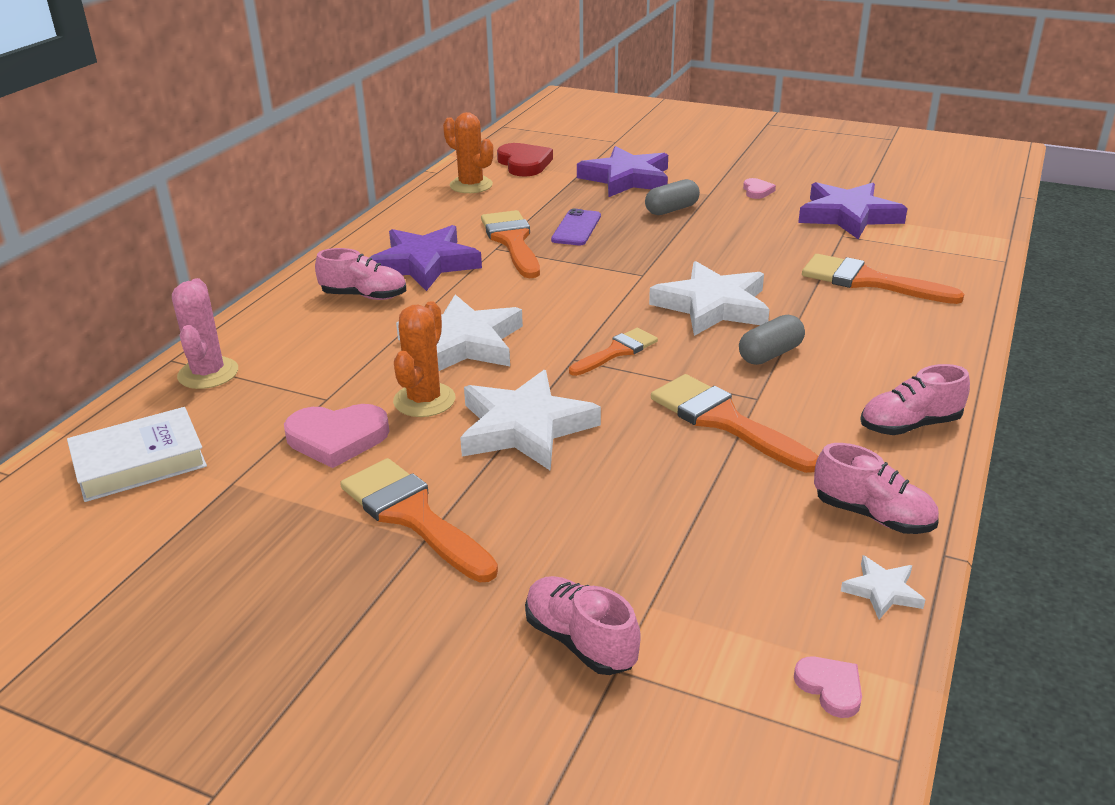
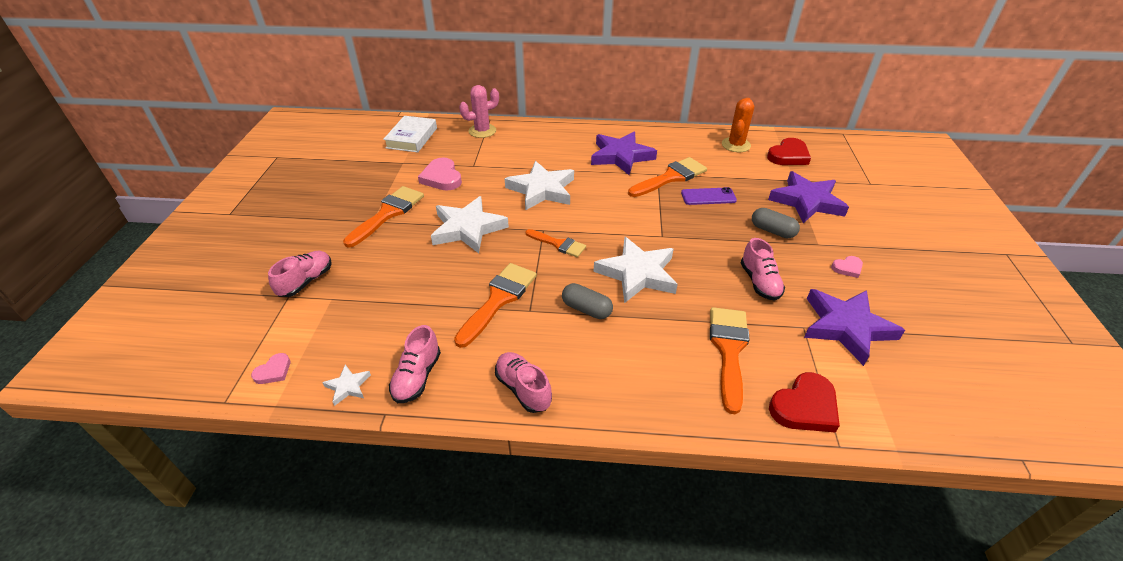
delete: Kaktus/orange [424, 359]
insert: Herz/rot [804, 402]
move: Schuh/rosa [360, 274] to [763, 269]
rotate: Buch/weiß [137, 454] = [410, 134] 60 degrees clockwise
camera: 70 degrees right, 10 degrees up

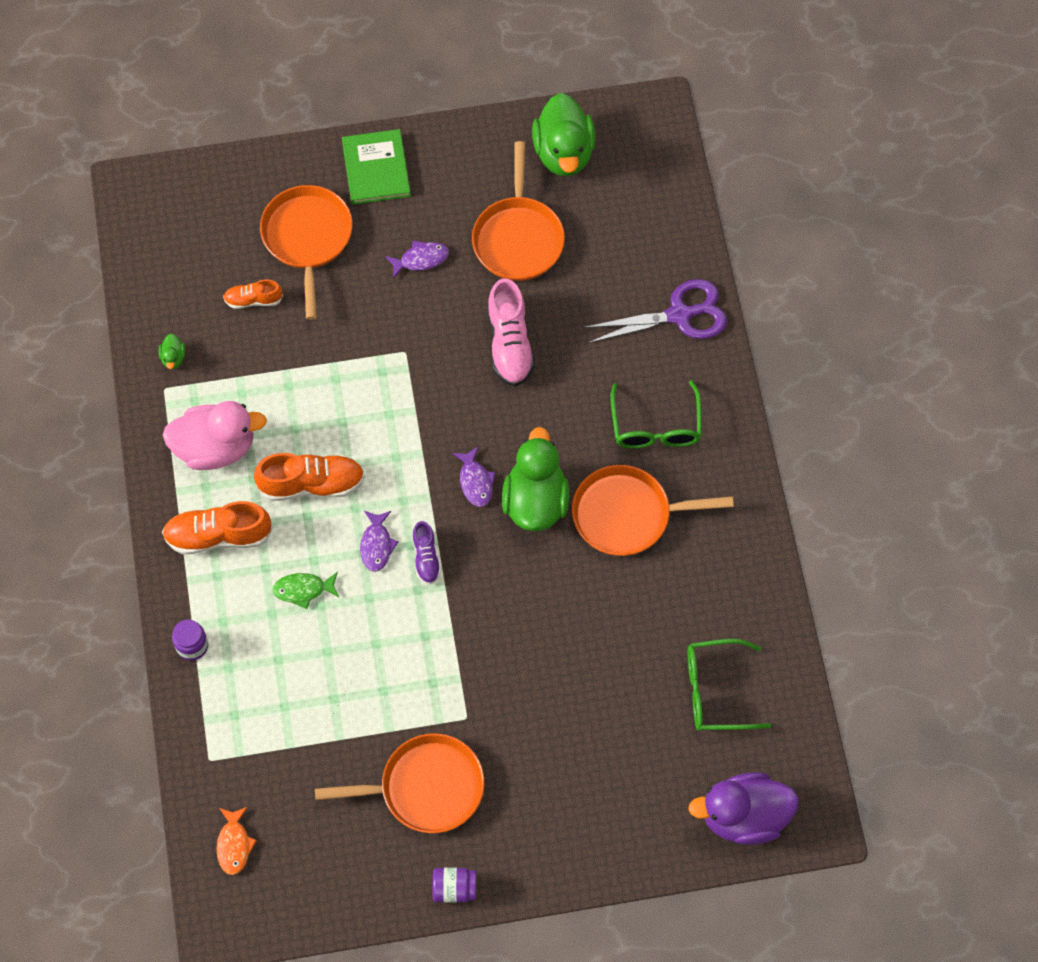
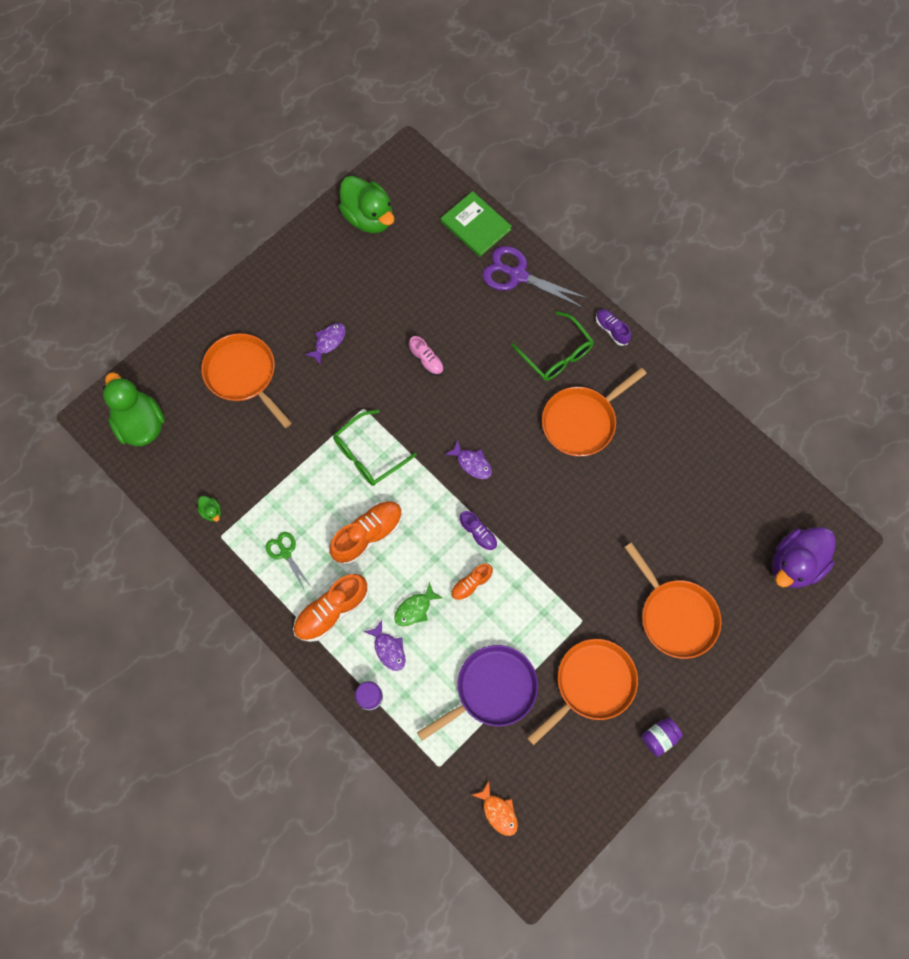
insert: Pfanne/lila [477, 693]; Schuh/lila [613, 327]
move: Schuh/orange [253, 294] to [472, 582]; Buch/grün [376, 167] to [476, 224]; Fisch/lila [379, 541] to [384, 645]; Pfanne/orange [518, 211] to [672, 600]; Ente/grün [536, 479] to [134, 409]; Brille/grün [729, 685] to [375, 448]
replace: Ente/rosa [215, 435] to Schere/grün [288, 561]
rotate: Schere/lila [655, 311] = [534, 277] 105 degrees counterclockwise
resize: Schuh/rosa [511, 332] = [426, 356] x0.57
camera: 35 degrees left, 5 degrees up

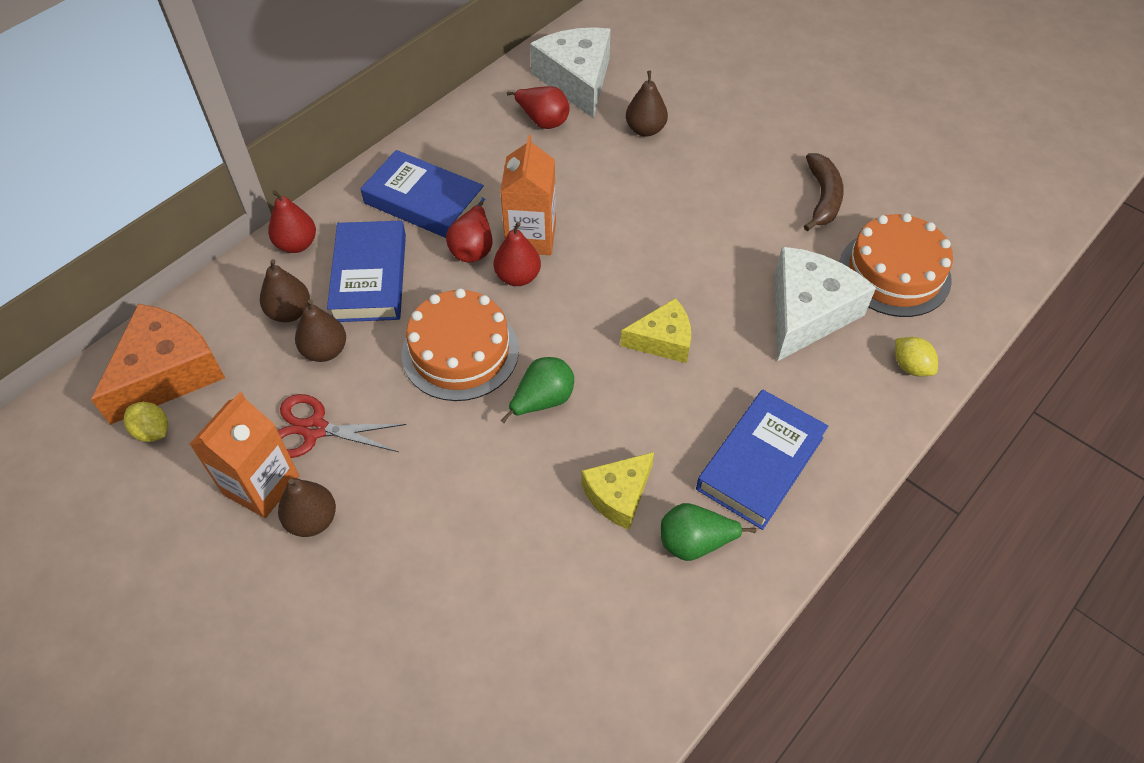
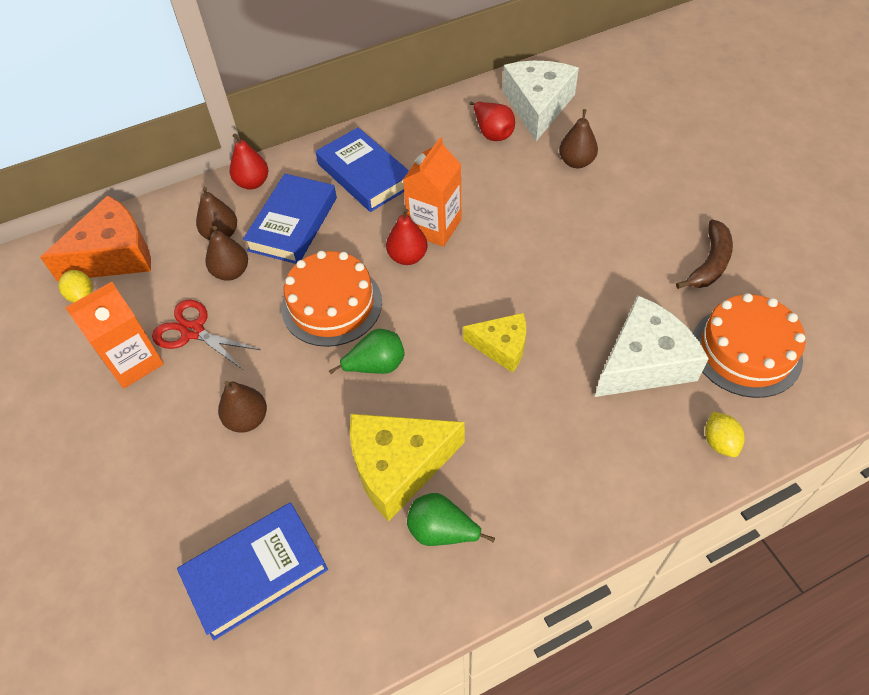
delete: Birne/rot [469, 231]
move: Birne/braun [307, 508] to [242, 407]; Buch/blau [762, 460] to [252, 571]
resize: Käse/gelb [617, 491] = [407, 468] x1.64
camera: 25 degrees right, 0 degrees up

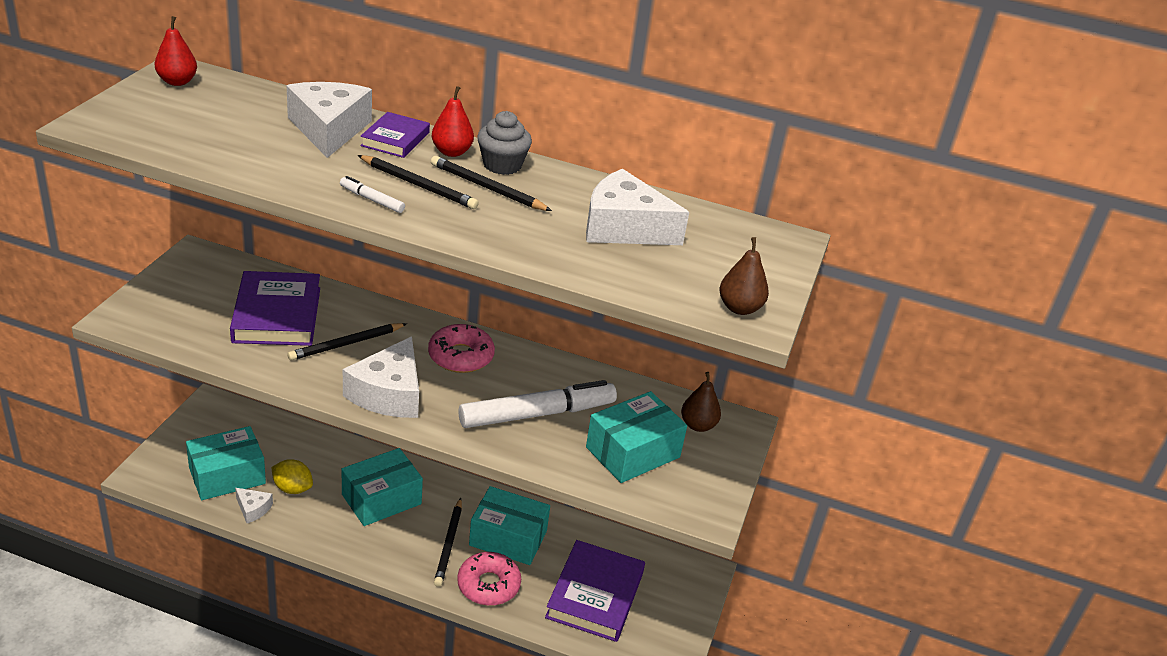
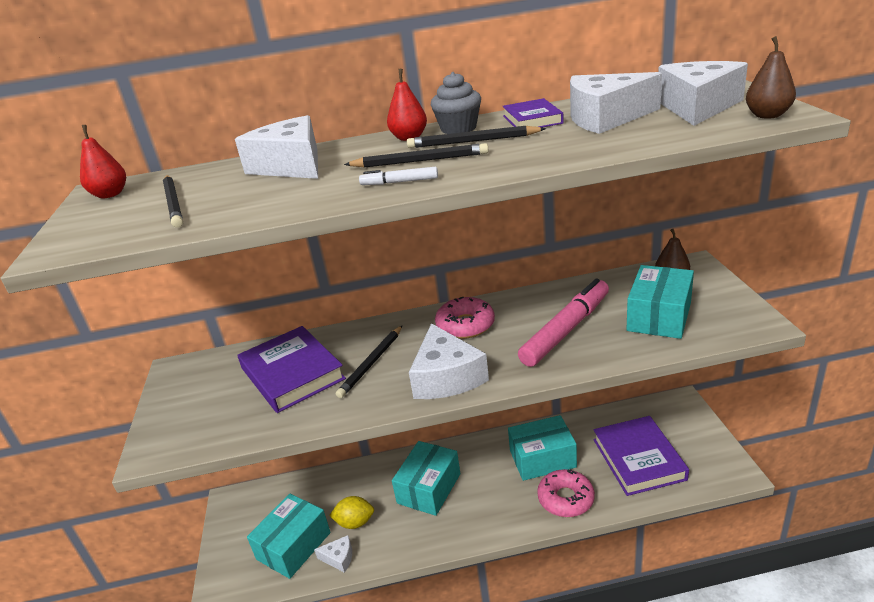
insert: Käse/weiß [703, 93]
move: Buch/lila [395, 135] to [533, 112]; Bleistift/schwarz [448, 542] to [173, 201]
recolor: Filzstift/weiß [538, 404] to Filzstift/rosa [563, 323]
camera: 20 degrees left, 5 degrees down

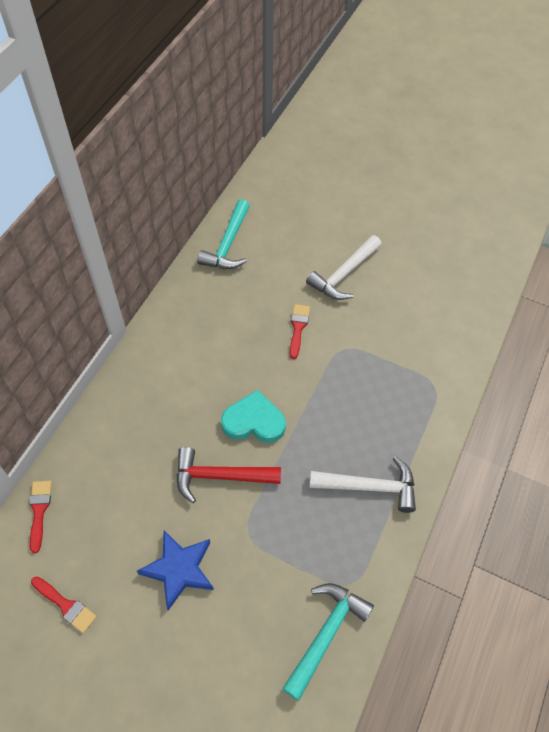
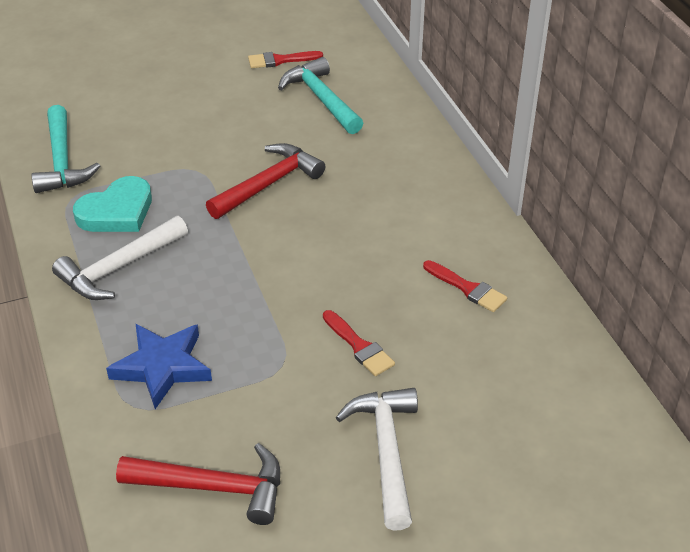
insert: Hammer/rot [198, 484]
move: Pinsel/rot [40, 517] to [465, 286]; Stern/blau [175, 570] to [159, 366]; Hammer/türkis [223, 234] to [320, 95]; Herz/türkis [253, 416] to [112, 204]
camera: 135 degrees right, 15 degrees down

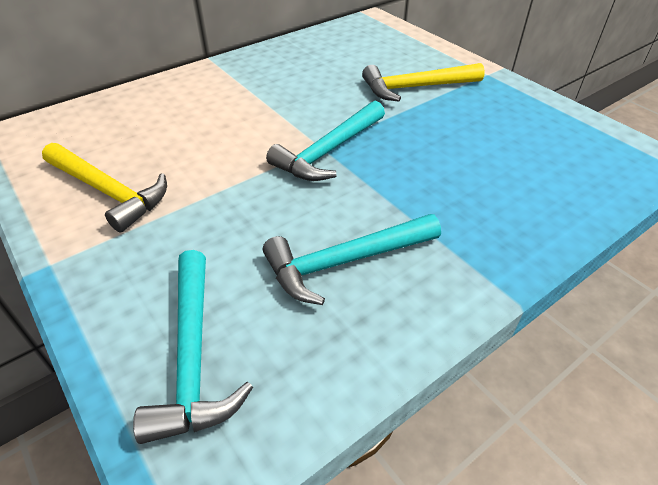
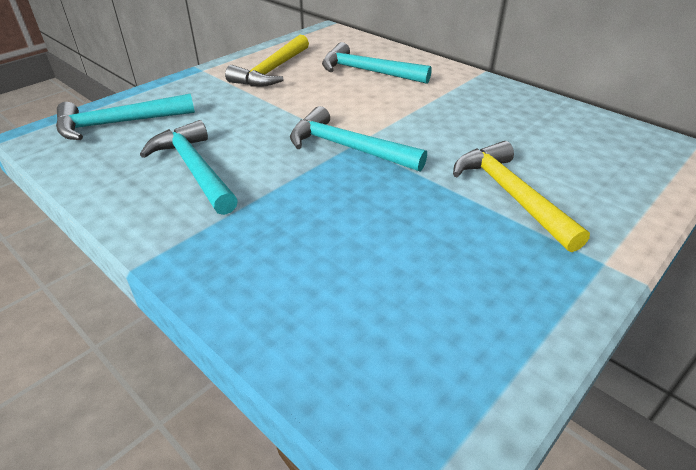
insert: Hammer/türkis [377, 63]
camera: 80 degrees right, 5 degrees down

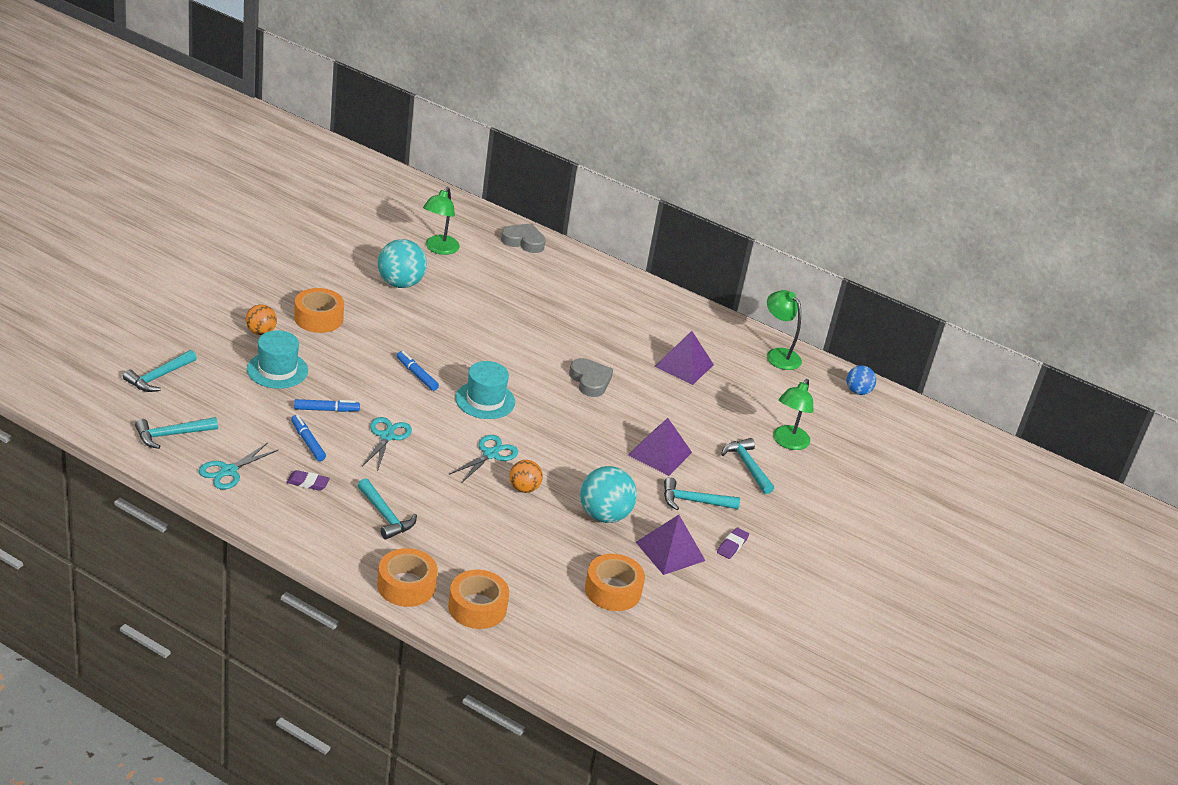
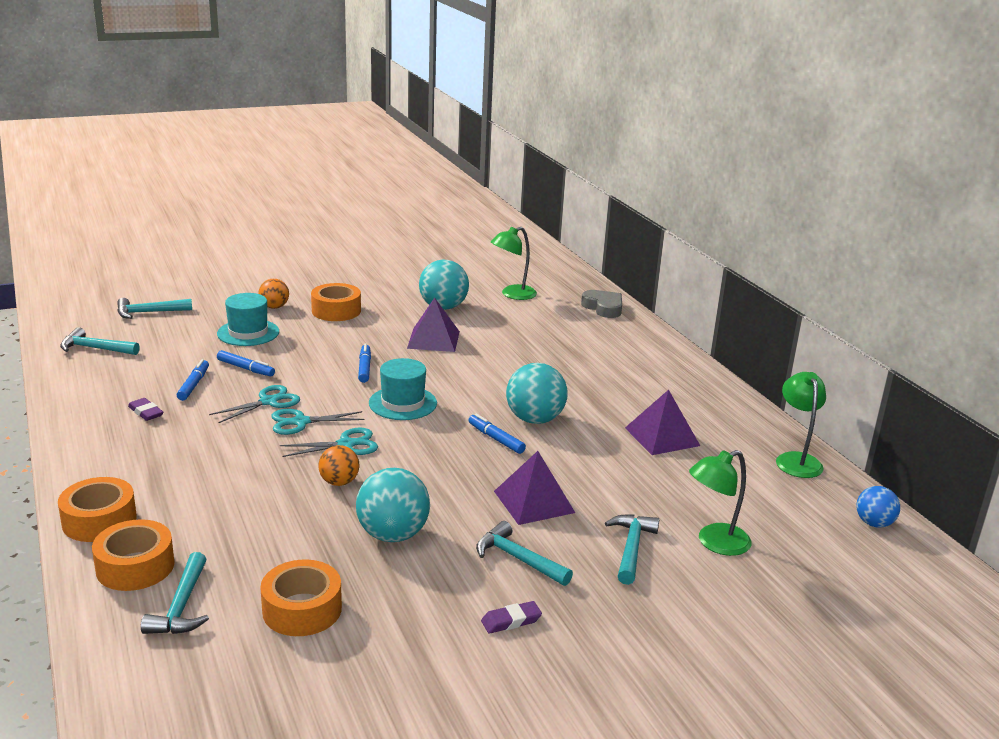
insert: Filzstift/blau [497, 434]
move: Schere/türkis [238, 466] to [318, 422]; Hammer/türkis [387, 508] to [175, 593]; Pyramide/lila [671, 545] to [433, 325]
replace: Herz/grau [591, 377] to Ball/türkis [537, 393]
camera: 40 degrees right, 10 degrees down

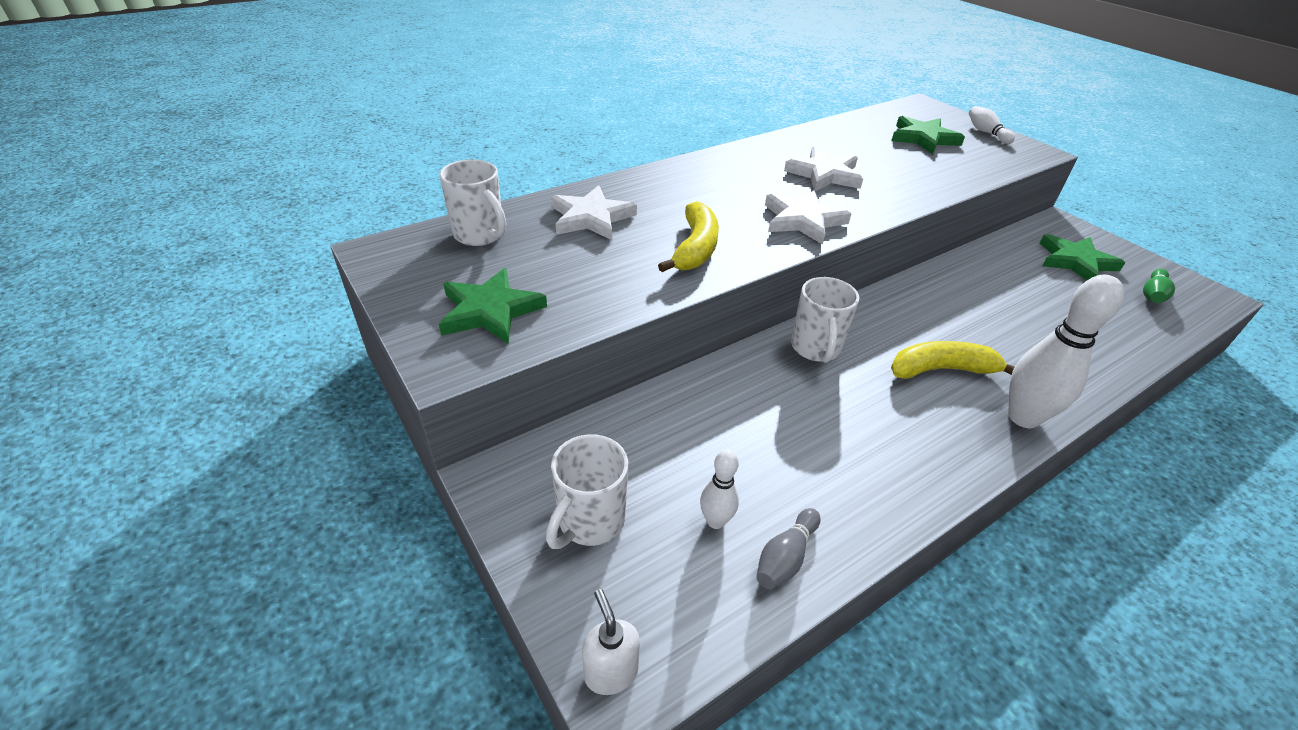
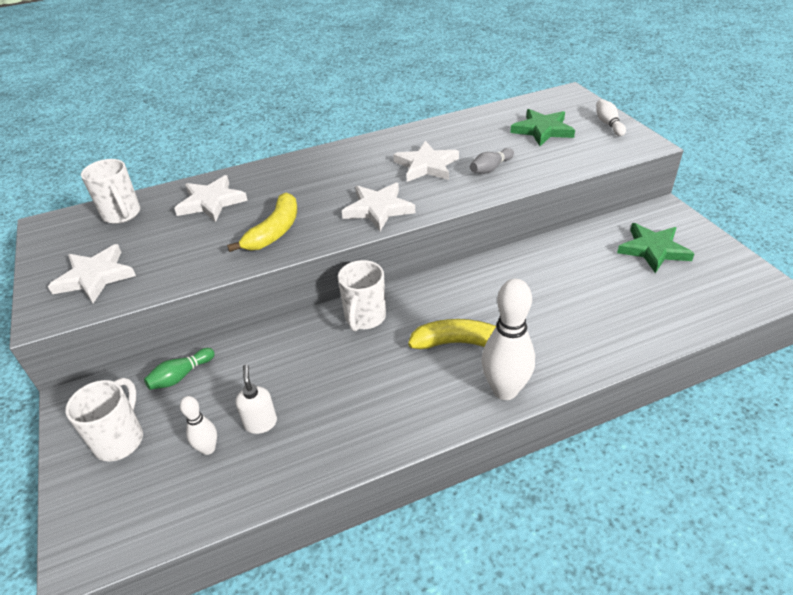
move: Seifenspender/weiß [611, 642] to [256, 399]; Bowlingkegel/grau [788, 548] to [492, 161]; Bowlingkegel/grün [1159, 286] to [179, 369]
recolor: Stern/grün [493, 306] to Stern/weiß [92, 273]
rotate: Tasse/weiß [587, 491] = [104, 419] 150 degrees clockwise
camera: 15 degrees right, 0 degrees up

